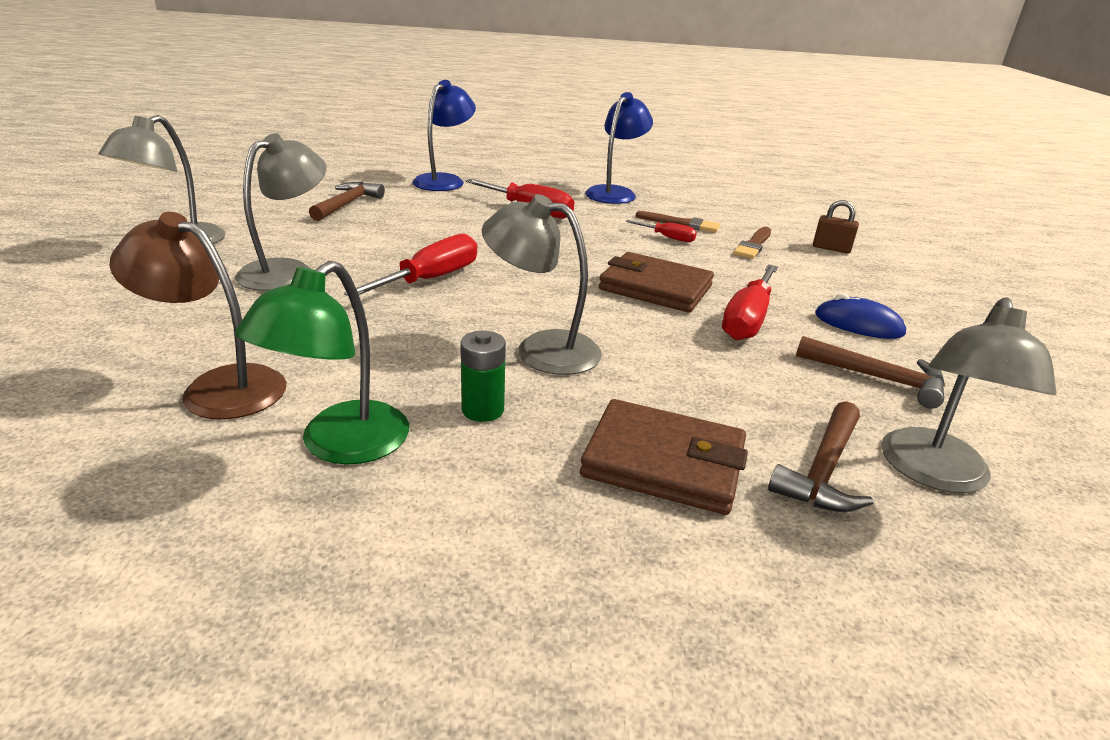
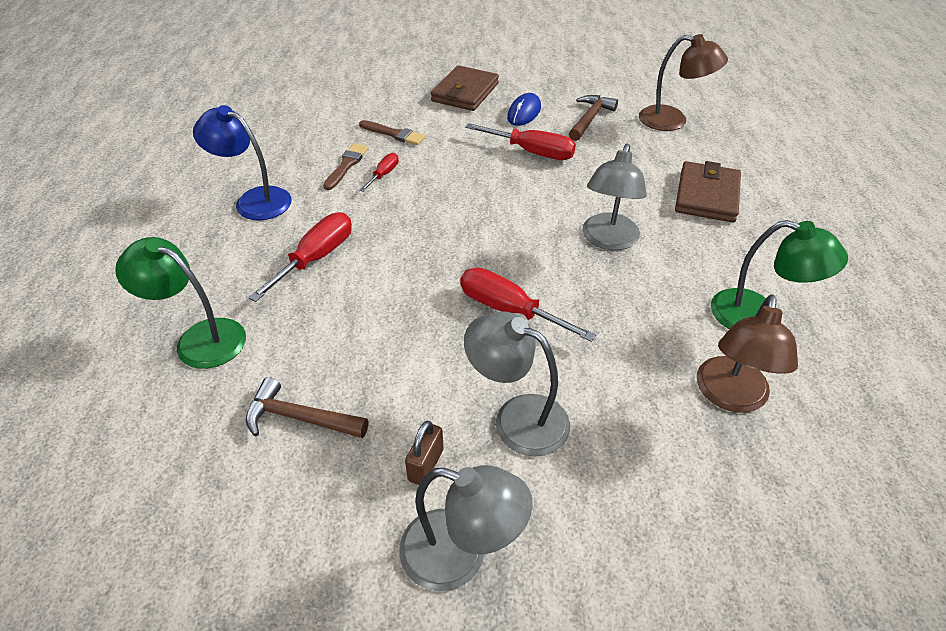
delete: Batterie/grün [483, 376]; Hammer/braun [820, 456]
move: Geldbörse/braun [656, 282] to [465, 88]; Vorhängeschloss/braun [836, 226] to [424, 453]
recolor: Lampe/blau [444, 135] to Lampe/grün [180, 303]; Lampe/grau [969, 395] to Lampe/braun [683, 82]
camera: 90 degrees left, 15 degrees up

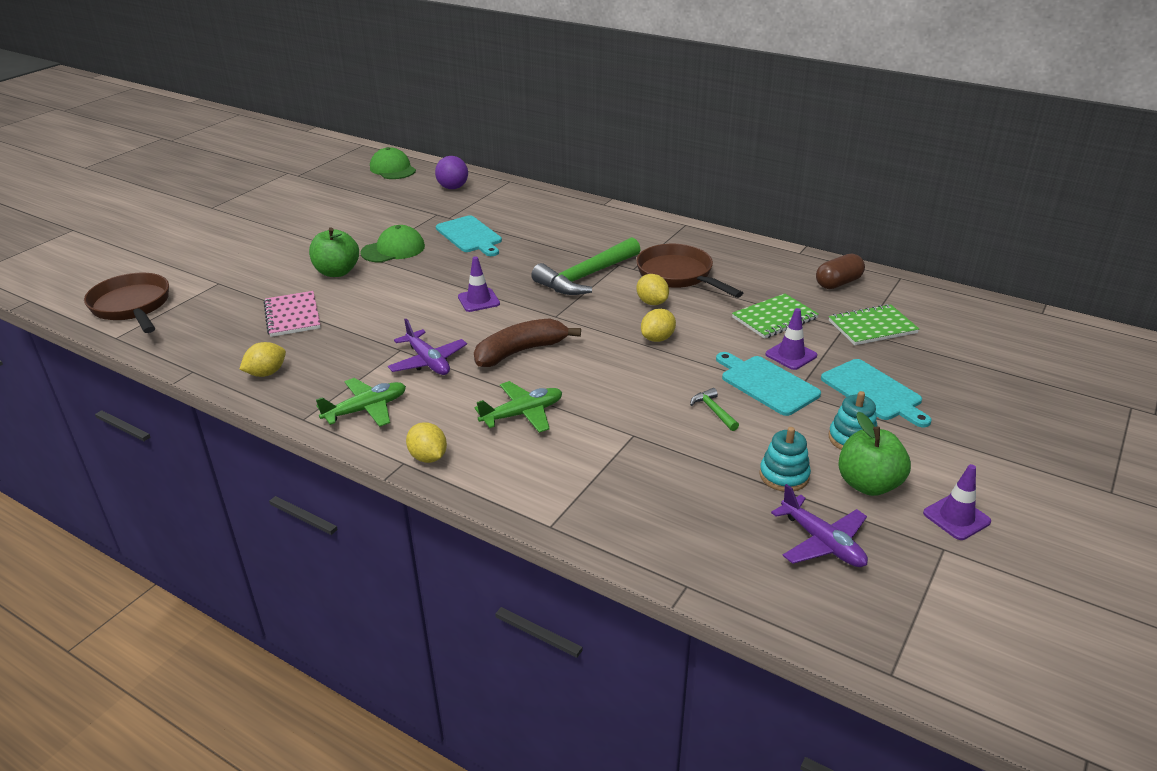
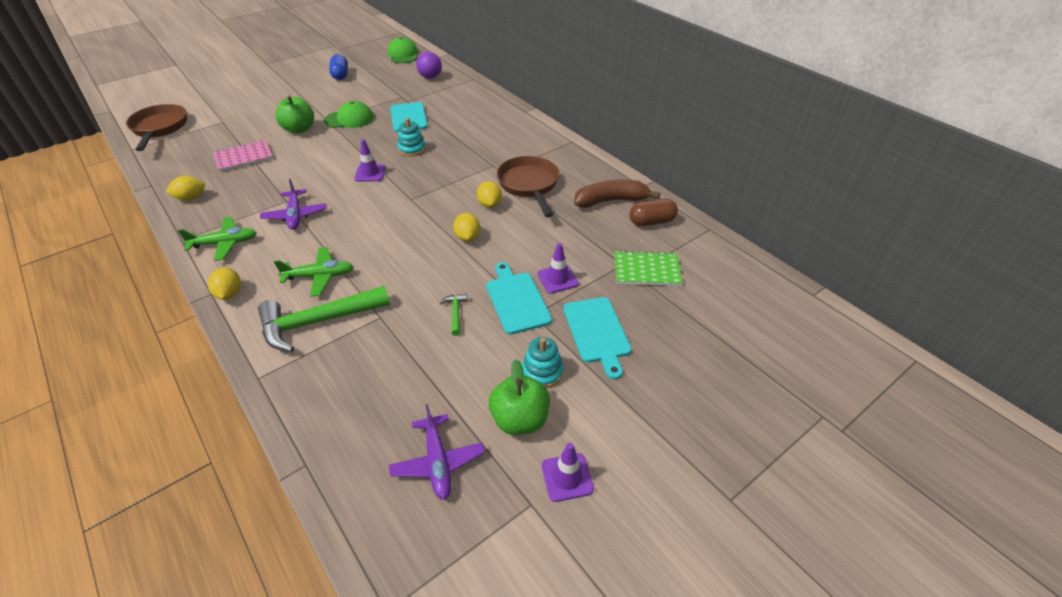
delete: Notizbuch/grün [775, 316]
insert: Kapsel/blau [338, 67]
move: Banane/braun [527, 342] to [617, 193]; Hammer/grün [586, 266] to [324, 319]; Stapelspielzeug/türkis [785, 459] to [412, 137]
rotate: Notizbuch/rosa [292, 314] = [243, 156] 60 degrees clockwise; Zitrone/gelb [658, 325] = [466, 227] 75 degrees counterclockwise
camera: 20 degrees right, 10 degrees up

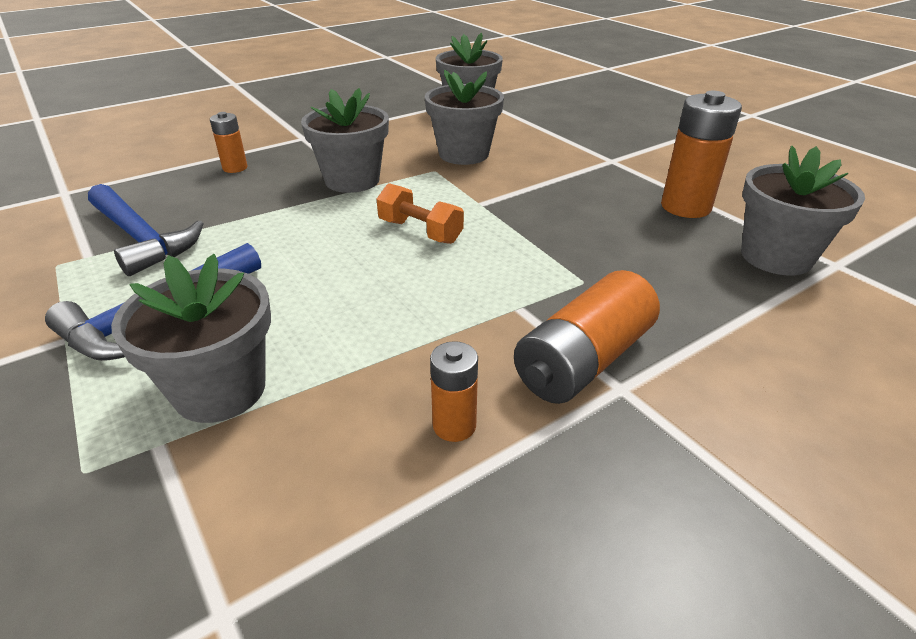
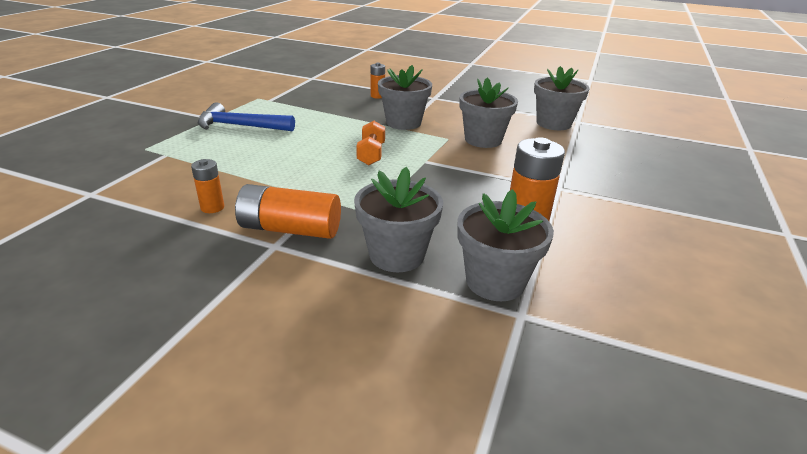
delete: Hammer/blau [146, 230]
move: Blumentopf/grau [191, 338] to [398, 219]
camera: 55 degrees right, 5 degrees down

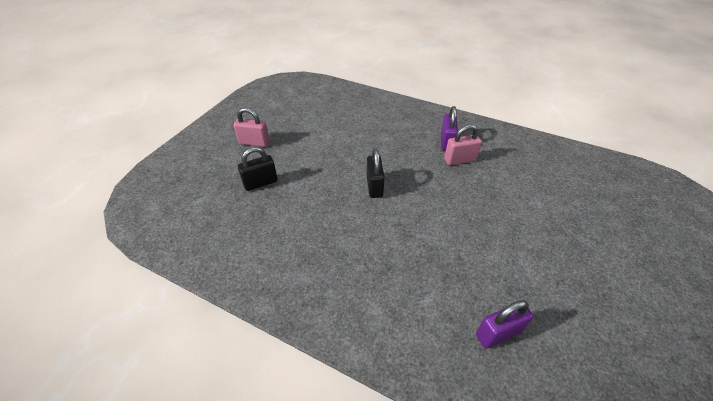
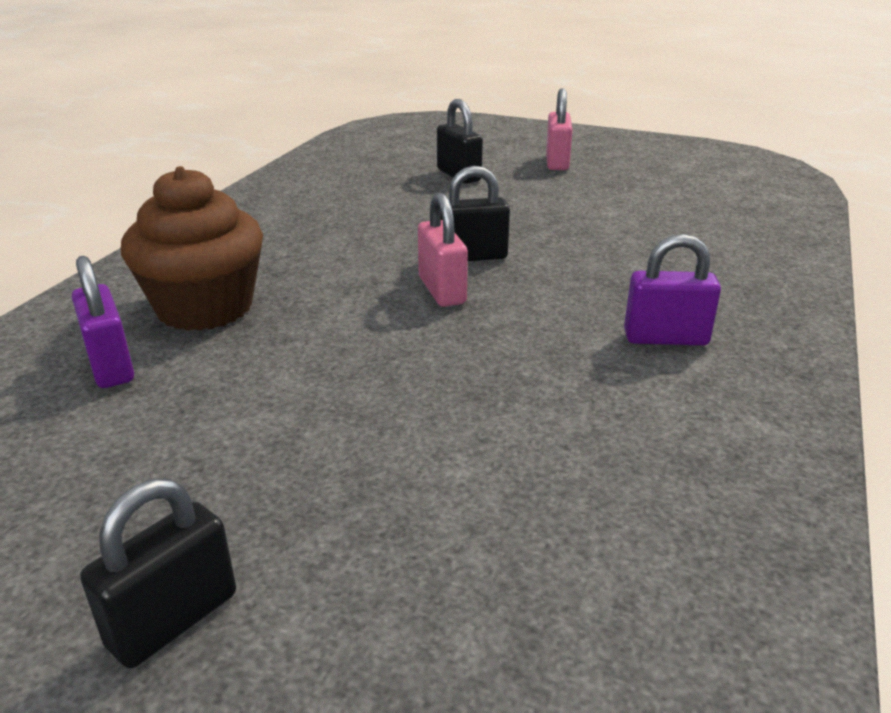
insert: Vorhängeschloss/schwarz [158, 573]; Muffin/braun [192, 248]
move: Vorhängeschloss/rosa [463, 145] to [443, 249]
camera: 85 degrees right, 15 degrees down

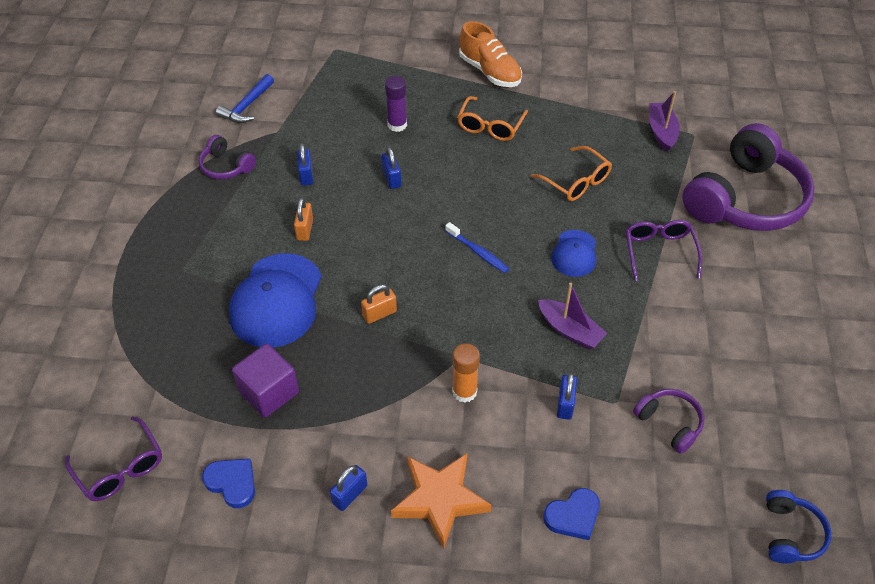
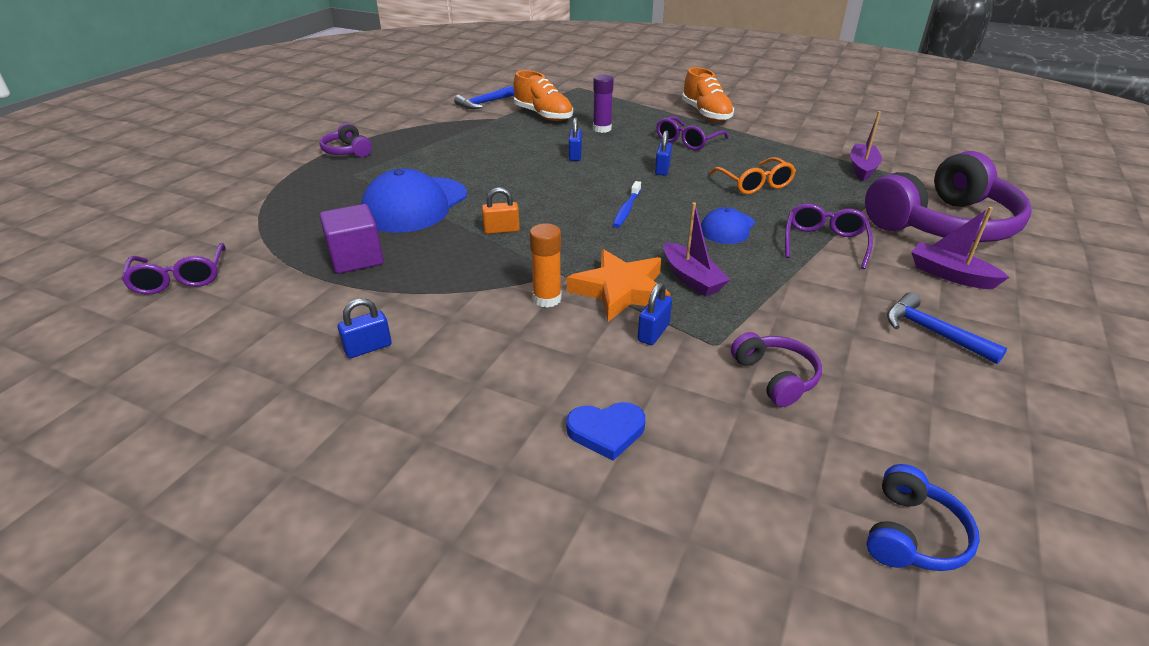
delete: Herz/blau [228, 483]; Vorhängeschloss/orange [303, 219]
insert: Schuh/orange [543, 95]; Hammer/blau [947, 328]; Boot/lila [960, 248]
move: Kopfhörer/lila [227, 157] to [346, 140]; Vorhängeschloss/blau [305, 164] to [663, 153]; Stern/orange [441, 501] to [618, 285]
recolor: Brille/orange [492, 118] to Brille/lila [692, 133]
rotate: Zahnbürste/blau [477, 247] = [627, 204] 45 degrees clockwise
camera: 20 degrees right, 15 degrees down

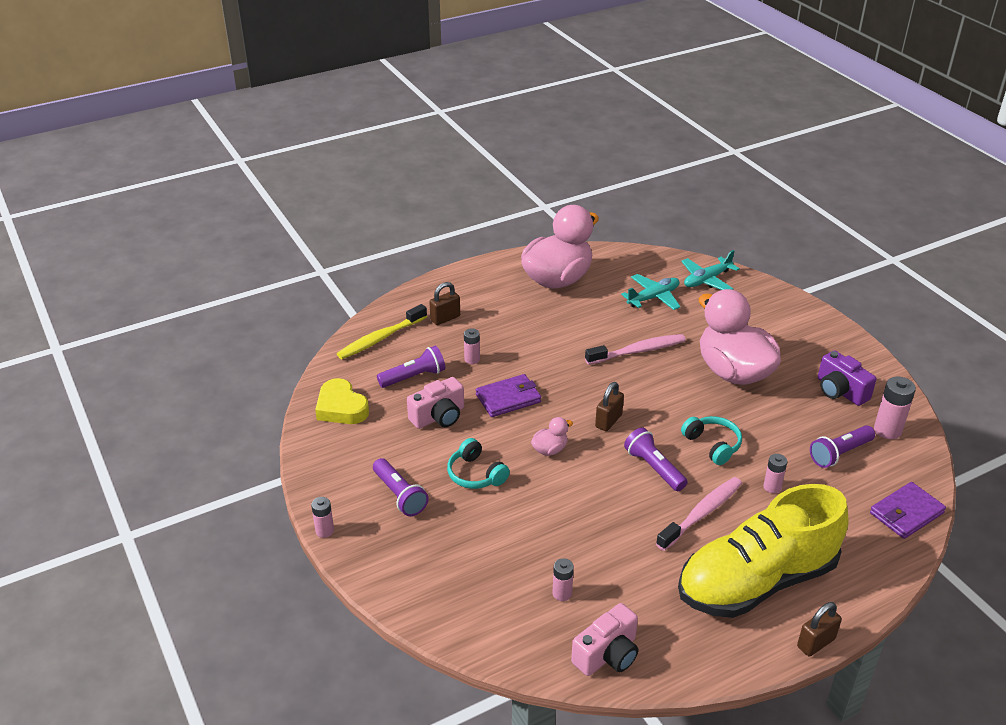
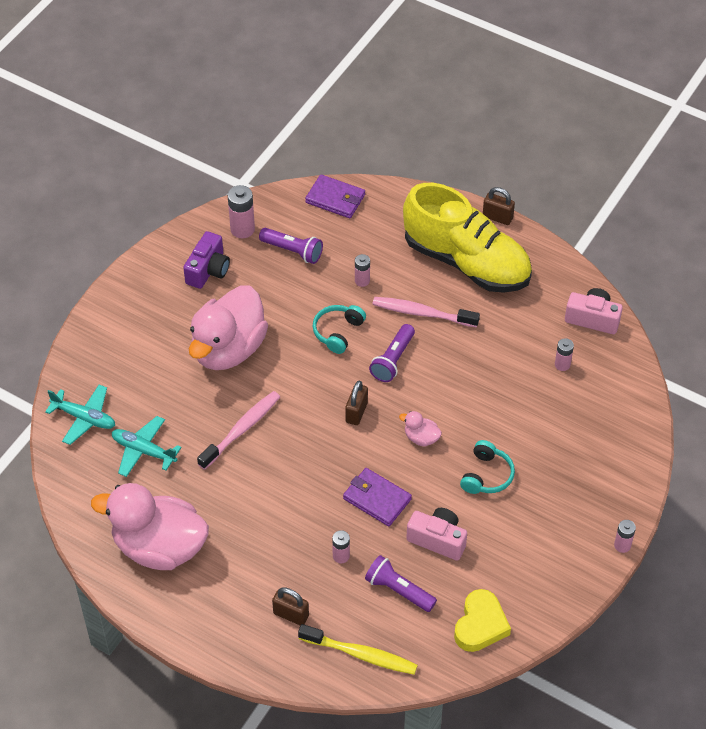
delete: Taschenlampe/lila [401, 487]
rotate: Zahnbürste/rosa [635, 349] = [238, 430] 90 degrees clockwise; Vorhängeschloss/braun [609, 406] = [356, 403] 75 degrees counterclockwise
camera: 120 degrees left, 15 degrees up

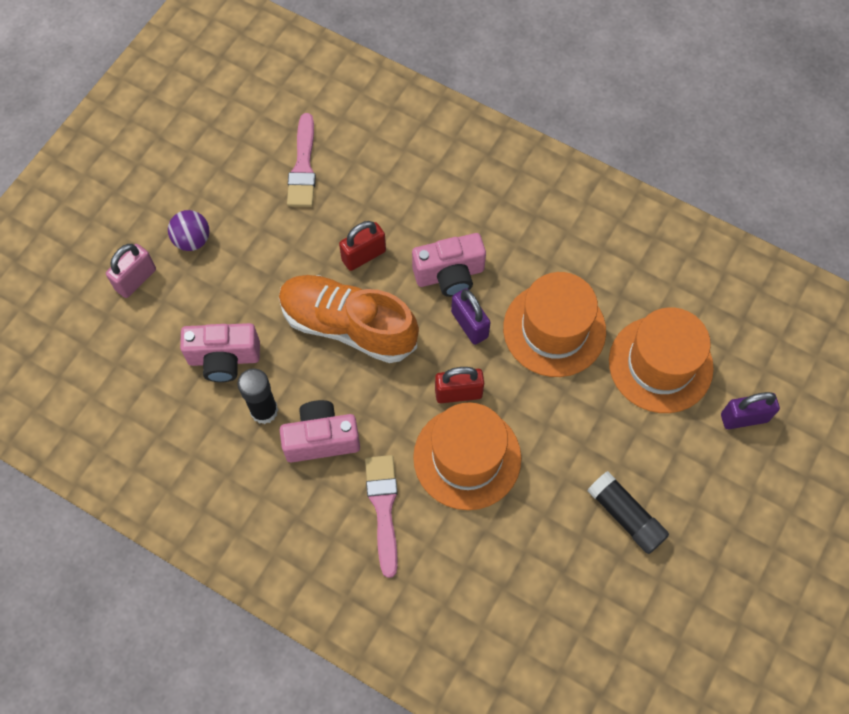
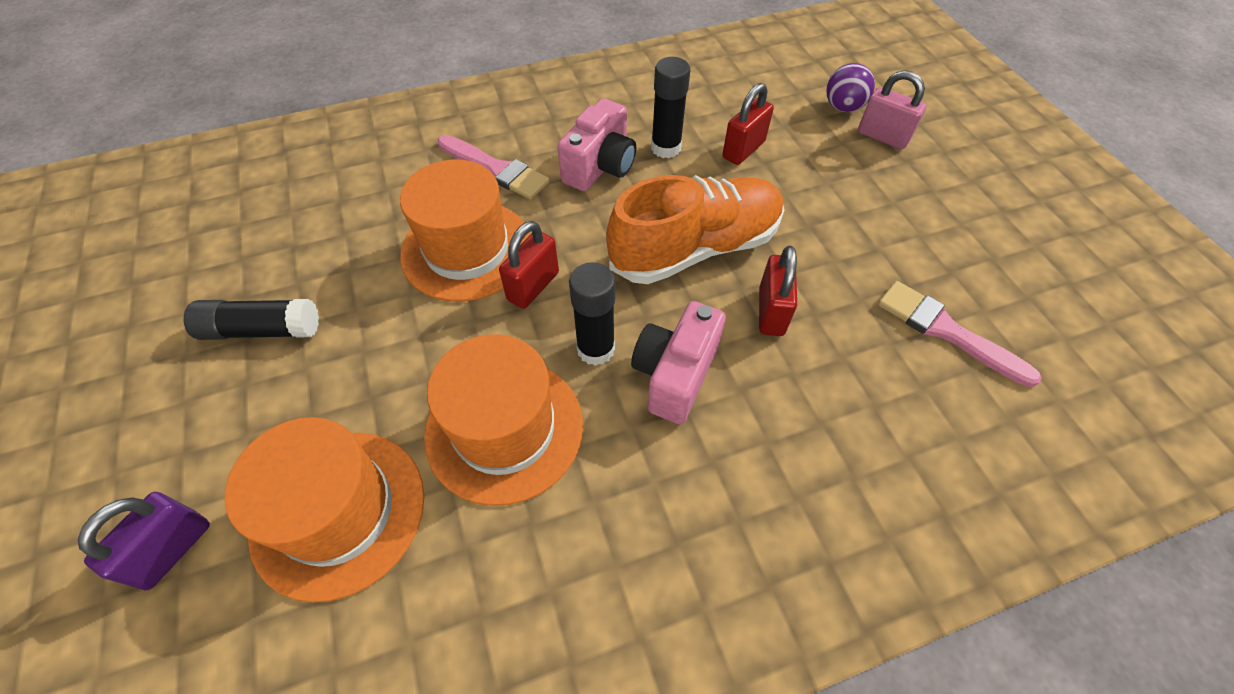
move: Ball/lila [189, 230] to [850, 87]
replace: Kamera/rosa [220, 352] to Vorhängeschloss/rot [748, 124]; Vorhängeschloss/lila [471, 316] to Klebestift/schwarz [592, 314]
rotate: Vorhängeschloss/rosa [131, 271] = [892, 109] 45 degrees counterclockwise
camera: 130 degrees right, 10 degrees down

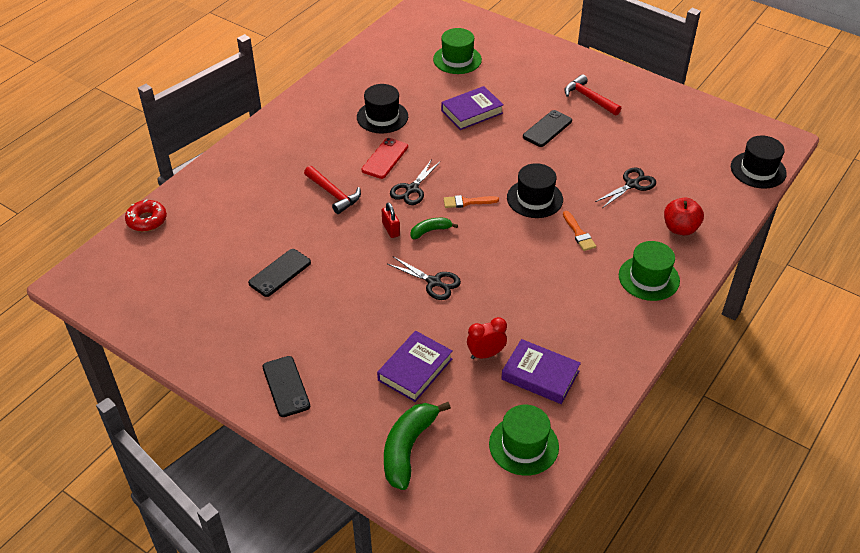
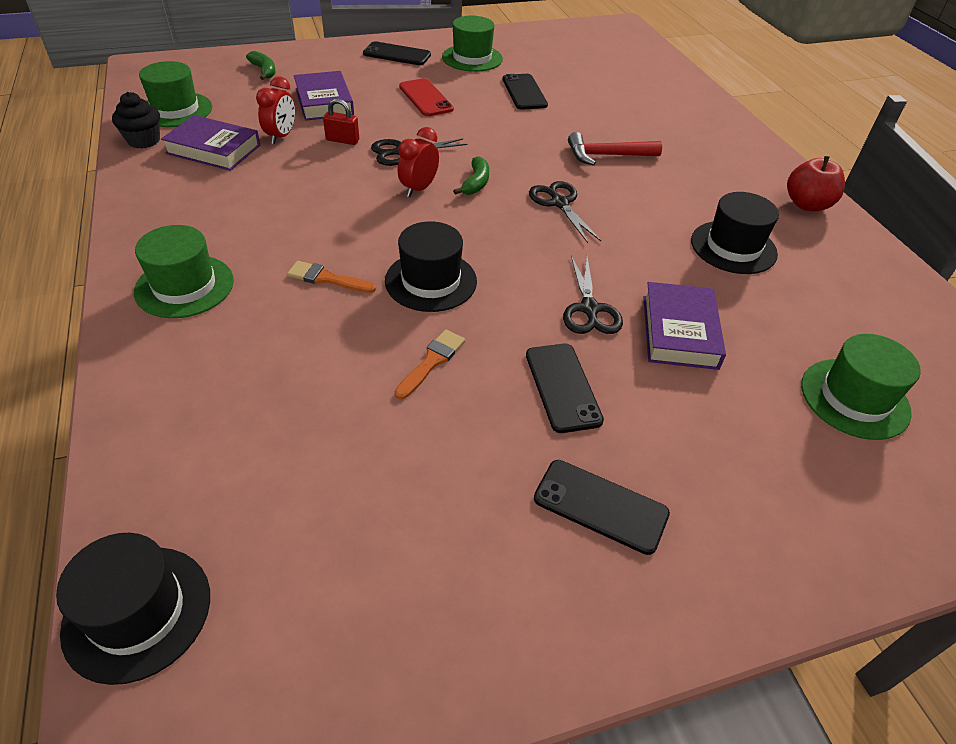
delete: Donut/rot [146, 216]
insert: Muffin/schwarz [136, 120]; Wecker/rot [418, 162]; Hut/grün [472, 44]
move: Handy/rot [385, 158] to [426, 97]; Vorhängeschloss/rot [391, 220] to [341, 121]; Pinsel/orange [471, 201] to [430, 365]; Schere/schwarz [625, 188] to [593, 295]; Apfel/rot [684, 216] to [816, 183]
replace: Hammer/rot [592, 94] to Handy/schwarz [602, 507]
rotate: Buch/lila [541, 371] = [210, 143] 45 degrees clockwise
resize: Banane/grün [417, 446] = [260, 65] x0.54
camera: 125 degrees right, 0 degrees up

